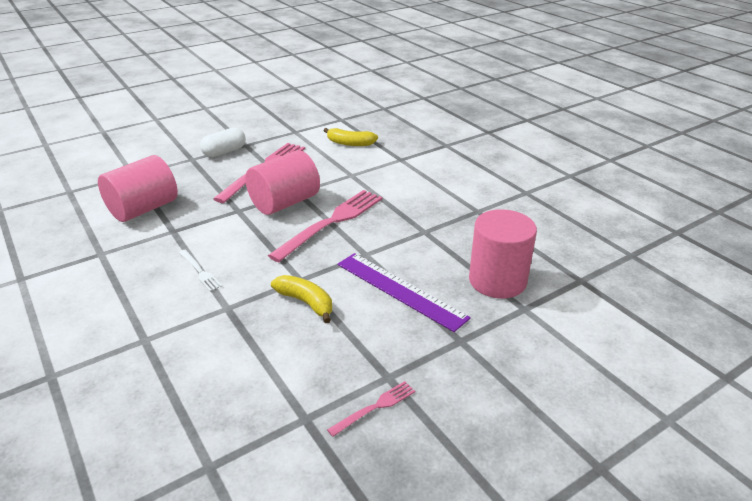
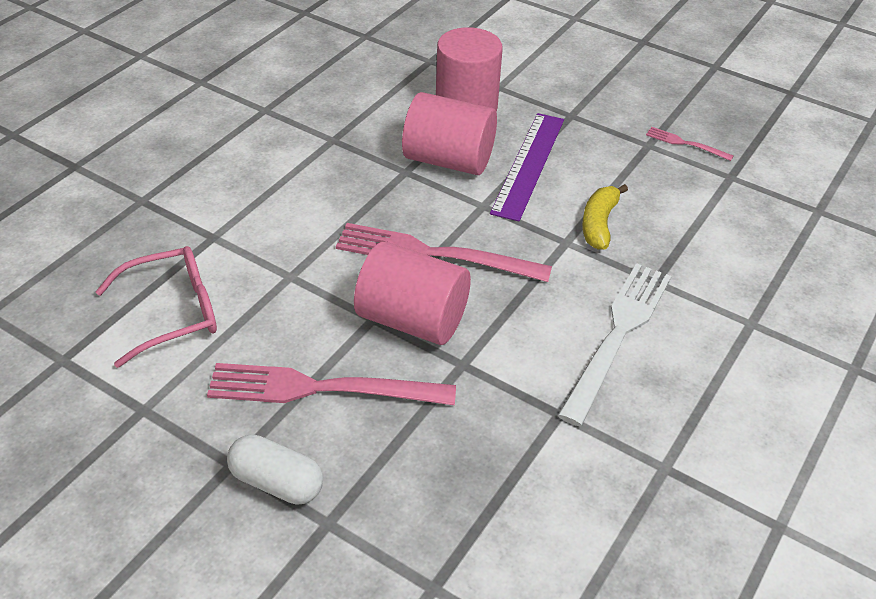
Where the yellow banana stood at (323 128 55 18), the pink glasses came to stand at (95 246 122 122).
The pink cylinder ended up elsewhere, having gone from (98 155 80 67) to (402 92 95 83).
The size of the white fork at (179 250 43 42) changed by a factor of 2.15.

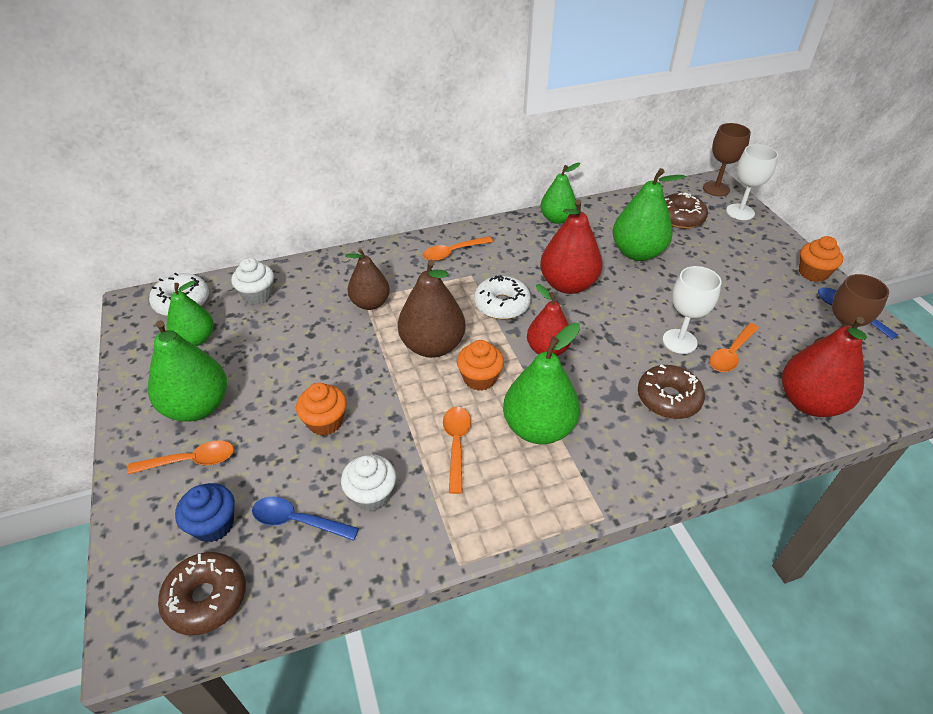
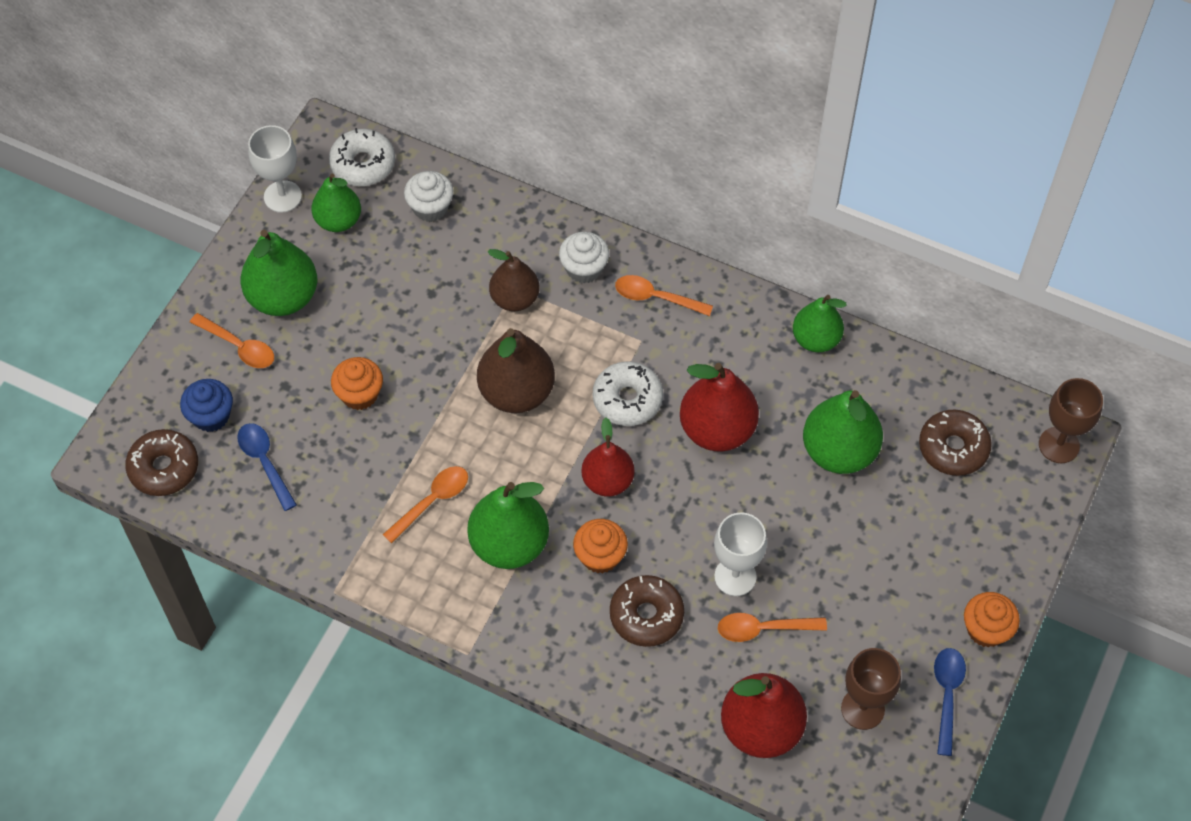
The white goblet ended up elsewhere, having gone from (726 144 52 76) to (248 125 54 88).
The orange cupcake ended up elsewhere, having gone from (457 340 47 51) to (573 519 55 54).
The white cupcake ended up elsewhere, having gone from (341 454 55 57) to (559 232 50 51).

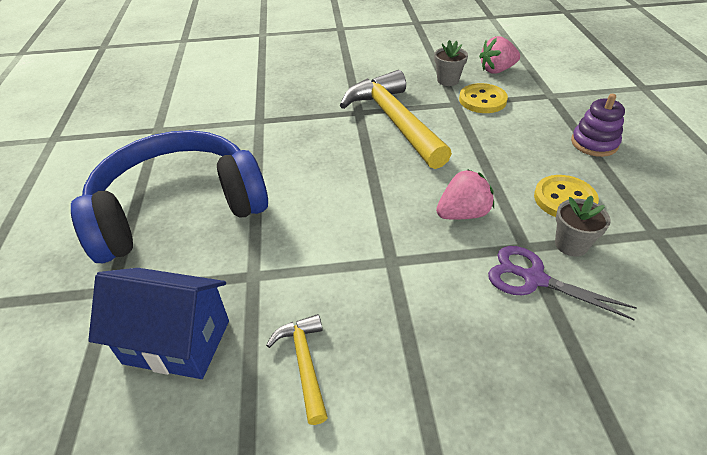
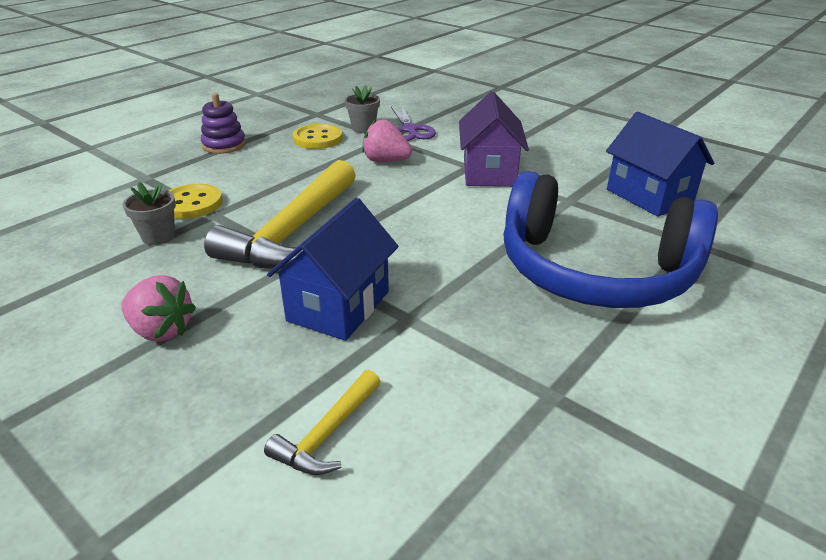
The pink strawberry ended up elsewhere, having gone from (479 36 41 38) to (121 275 75 67).
The yellow hammer ended up elsewhere, having gone from (266 314 62 111) to (264 370 117 105).
The second view gained the purple house at (459 91 70 96).
The second view gained the blue house at (267 198 131 143).

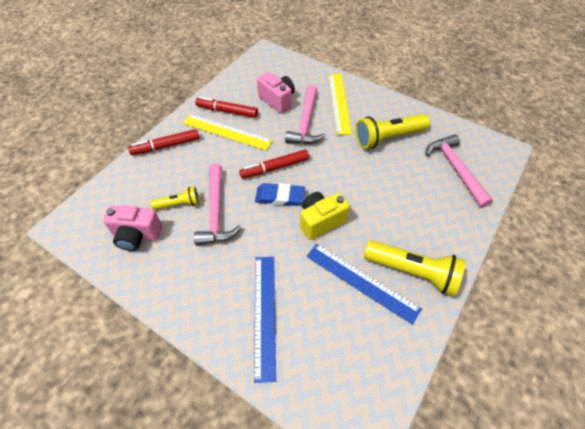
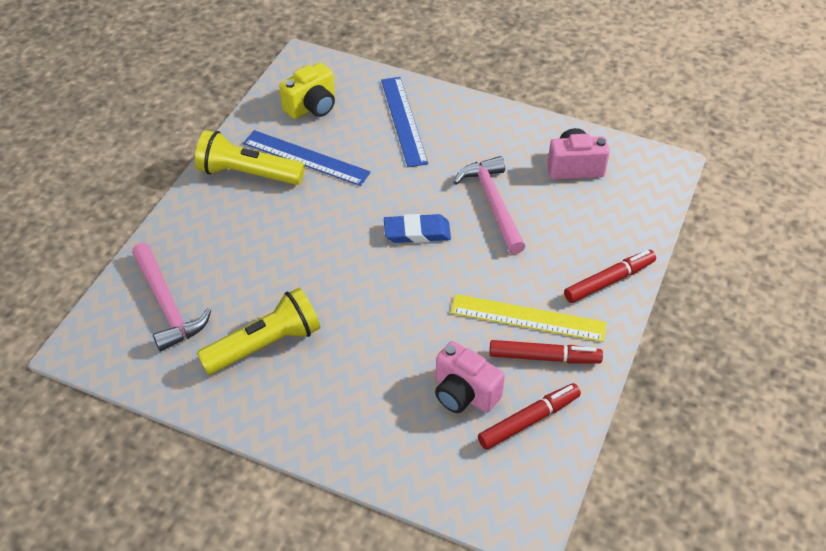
The second view lost the yellow ruler at (329 74 23 61).
The second view lost the pink hammer at (285 85 40 59).
The red marker ended up elsewhere, having gone from (239 150 70 29) to (478 383 103 67).
The second view lost the yellow flashlight at (150 187 49 23).
The yellow camera ended up elsewhere, having gone from (300 192 50 48) to (279 63 56 56).

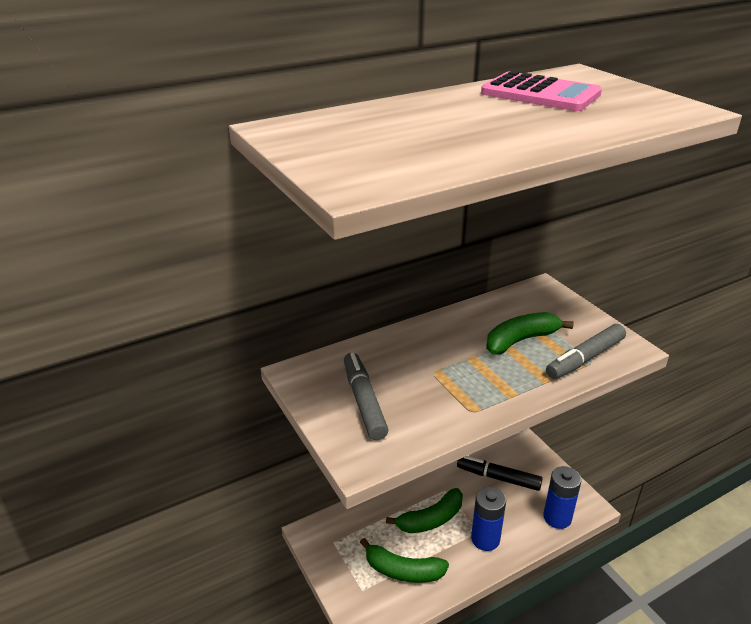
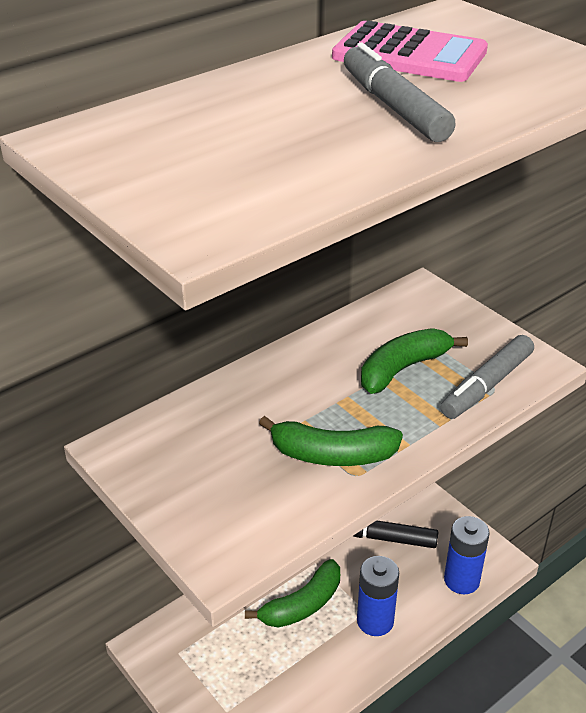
The grey marker ended up elsewhere, having gone from (344 353 44 87) to (344 42 112 100).
The green banana ended up elsewhere, having gone from (360 538 89 45) to (259 416 144 50).

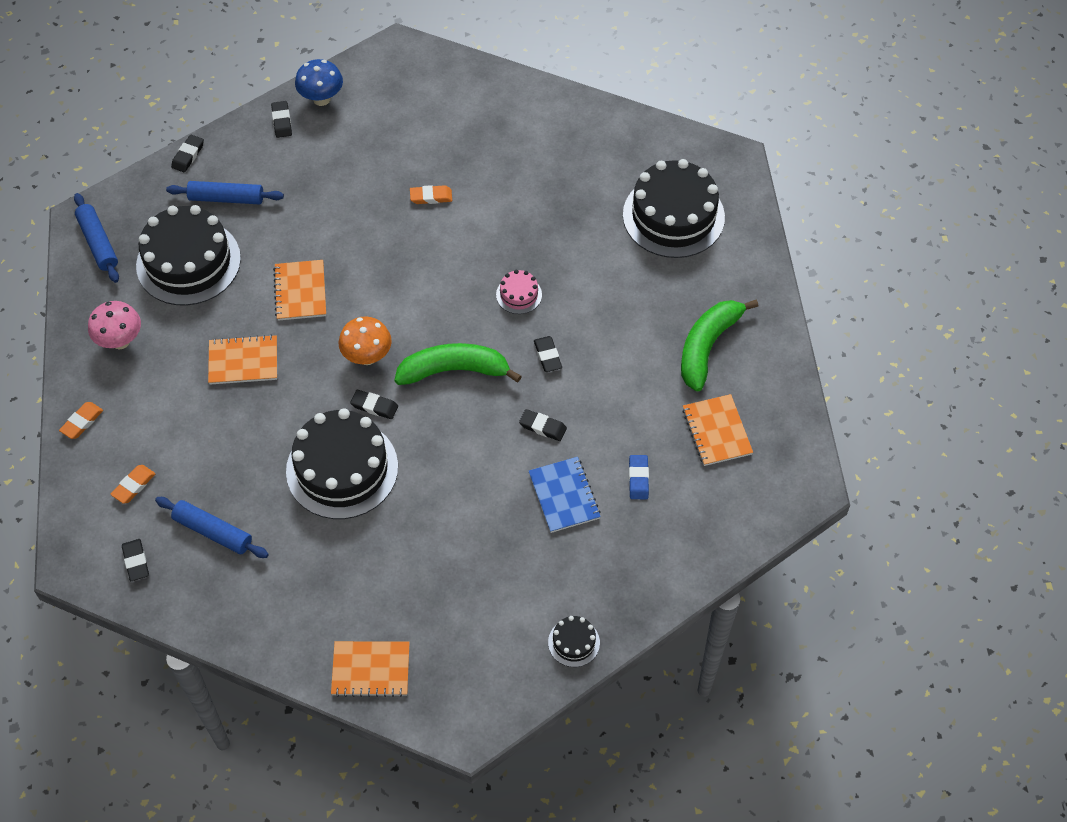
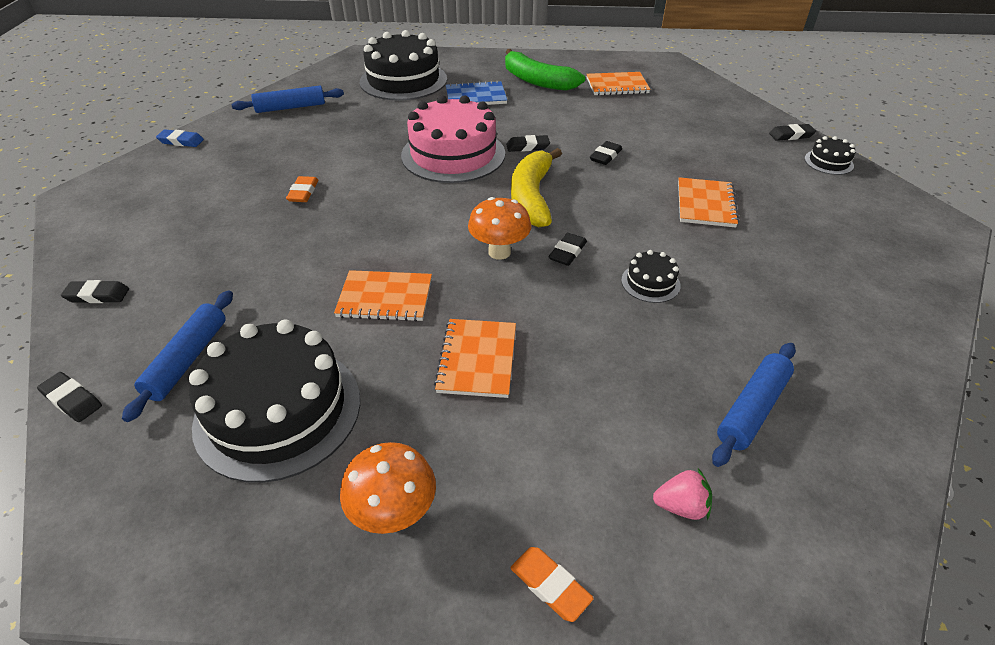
The second view lost the blue mushroom at (295 59 48 47).
The blue rolling pin ended up elsewhere, having gone from (74 193 45 90) to (231 86 113 27).
The size of the pink cake at (496 270 46 44) changed by a factor of 2.28.
What was the pink mushroom at (88 301 53 48) turned into the orange mushroom at (340 442 96 92).
What was the green banana at (395 343 127 42) turned into the yellow banana at (511 148 51 79).
The size of the black cake at (286 408 112 111) changed by a factor of 0.44.
The blue eraser ended up elsewhere, having gone from (629 455 20 44) to (156 129 48 18).
The blue notebook ended up elsewhere, having gone from (529 457 72 76) to (446 80 61 25).
Where the orange eraser stood at (110 465 46 39), the pink strawberry came to stand at (653 468 59 52).
The black eraser ended up elsewhere, having gone from (122 539 27 42) to (769 124 47 17).
The orange notebook ended up elsewhere, having gone from (331 641 79 56) to (678 177 61 50).

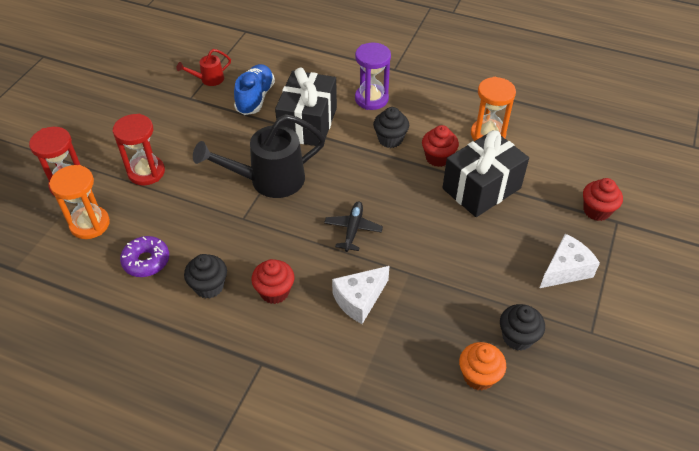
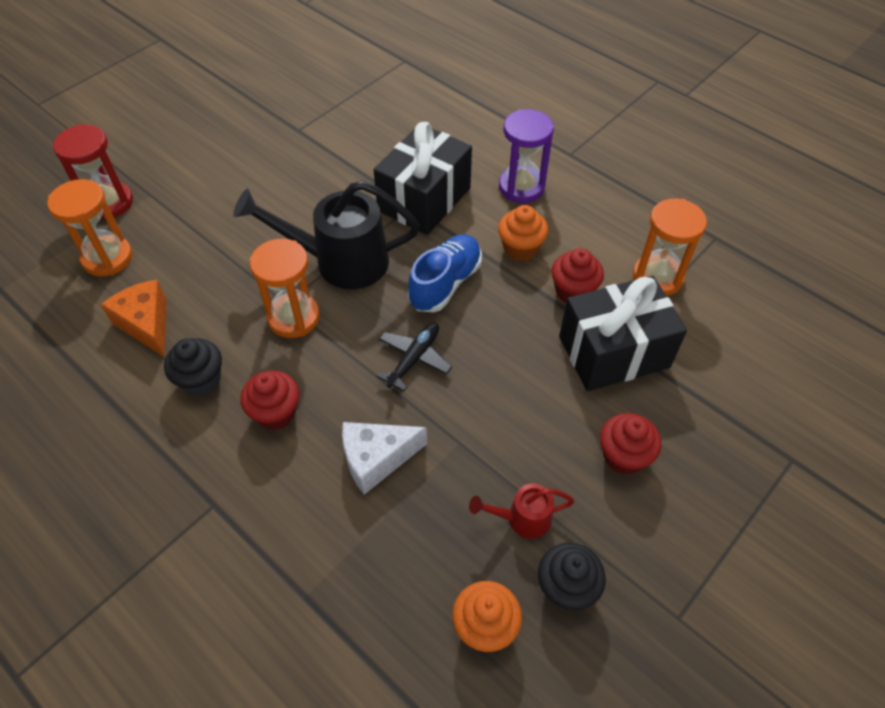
The red watering can ended up elsewhere, having gone from (176 49 55 37) to (469 484 106 55).
The blue shoe ended up elsewhere, having gone from (234 64 41 51) to (408 234 74 78).
What was the black cupcake at (373 107 36 41) turned into the orange cupcake at (498 205 50 56).
The second view lost the red hourglass at (112 114 53 72).
The red cupcake ended up elsewhere, having gone from (583 178 40 43) to (600 413 61 62).
The second view lost the white cheese at (540 234 60 54).
Where the purple donut stood at (120 236 49 41), the orange cheese came to stand at (100 280 67 77).
The second view gained the orange hourglass at (250 238 70 100).

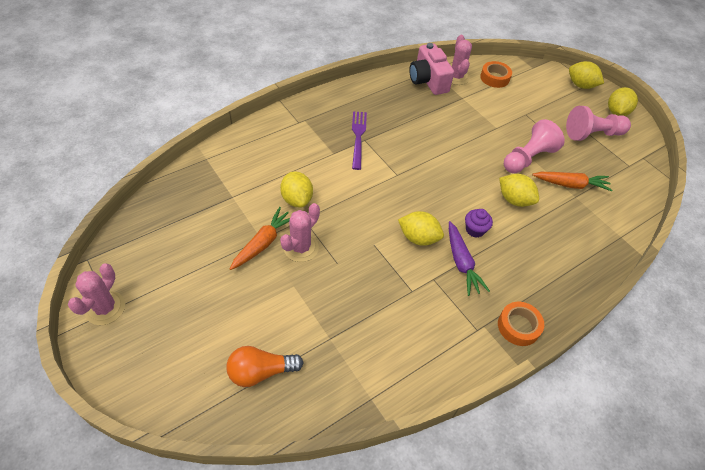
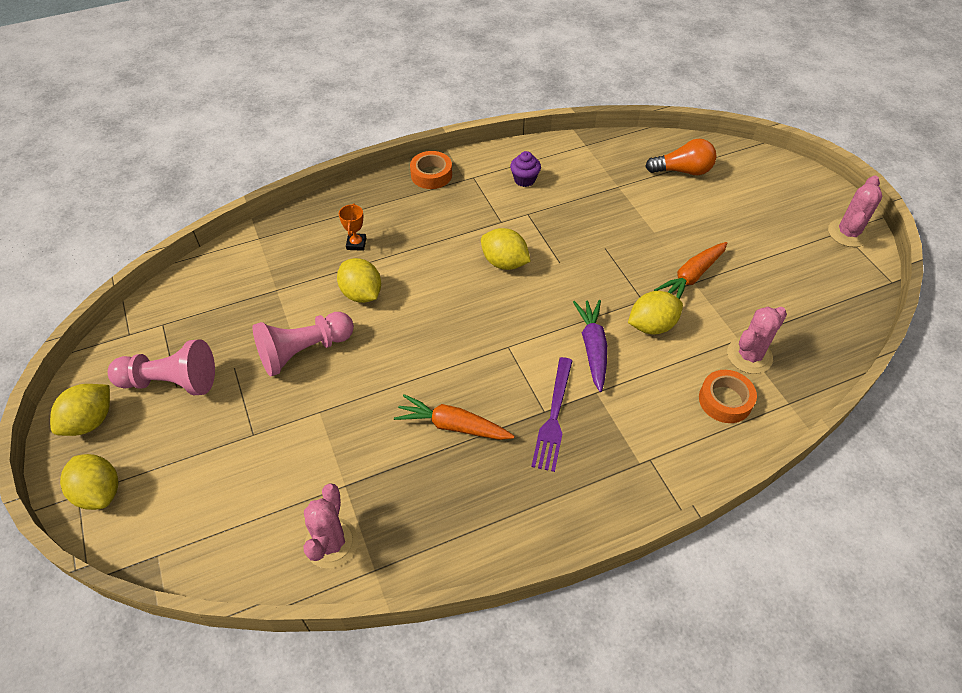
The second view lost the pink camera at (409 43 45 52).
The orange tape ended up elsewhere, having gone from (480 61 32 27) to (699 370 58 53).
The yellow lemon at (280 171 33 37) ended up facing another way, 75 degrees clockwise from before.
The orange carrot ended up elsewhere, having gone from (532 172 80 19) to (394 394 120 46).
The pink cactus ended up elsewhere, having gone from (280 203 40 59) to (727 307 60 67).
The purple cupcake ended up elsewhere, having gone from (465 209 28 29) to (510 151 31 36).
The purple carrot ended up elsewhere, having gone from (449 221 41 75) to (573 300 34 92).
The second view gained the orange trophy at (339 203 27 48).

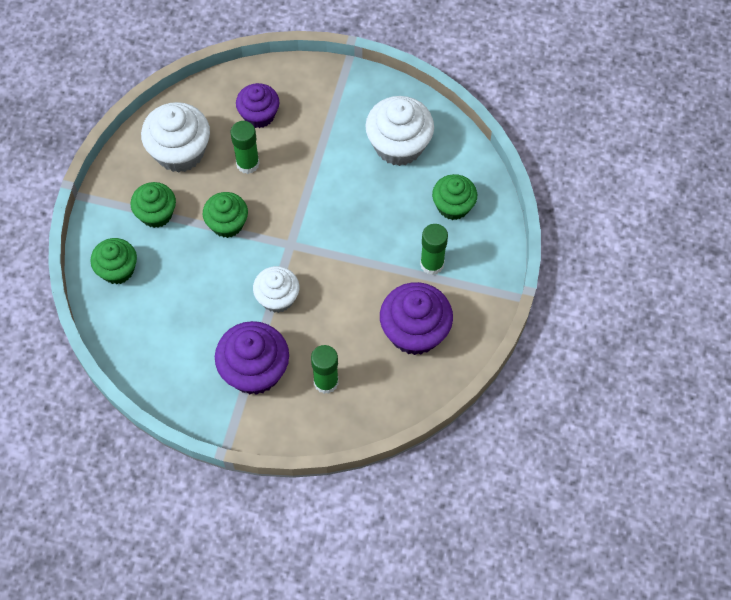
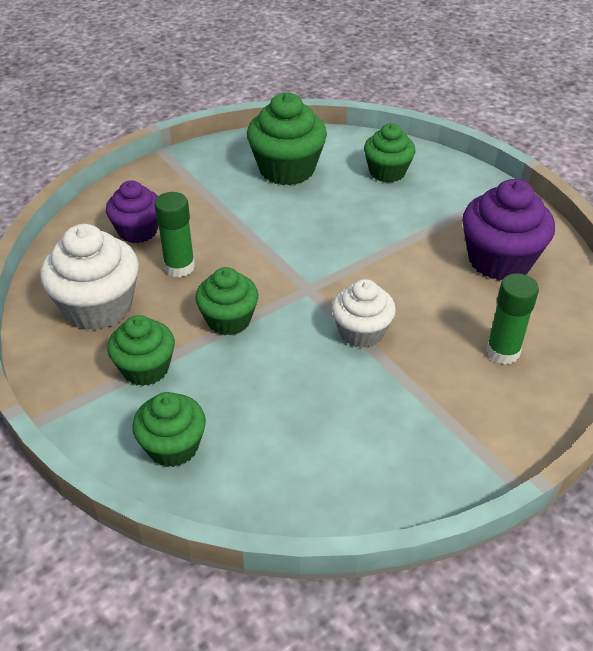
What was the white cupcake at (365 96 69 70) turned into the green cupcake at (247 93 80 92).
The second view lost the green glue stick at (420 224 28 51).
The second view lost the purple cupcake at (215 321 74 74).

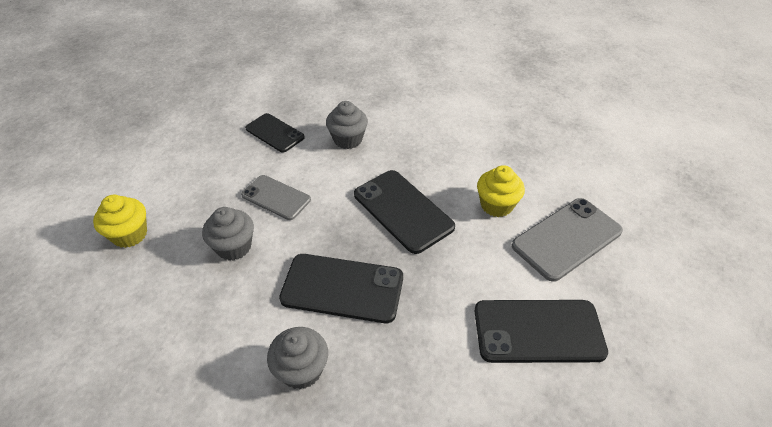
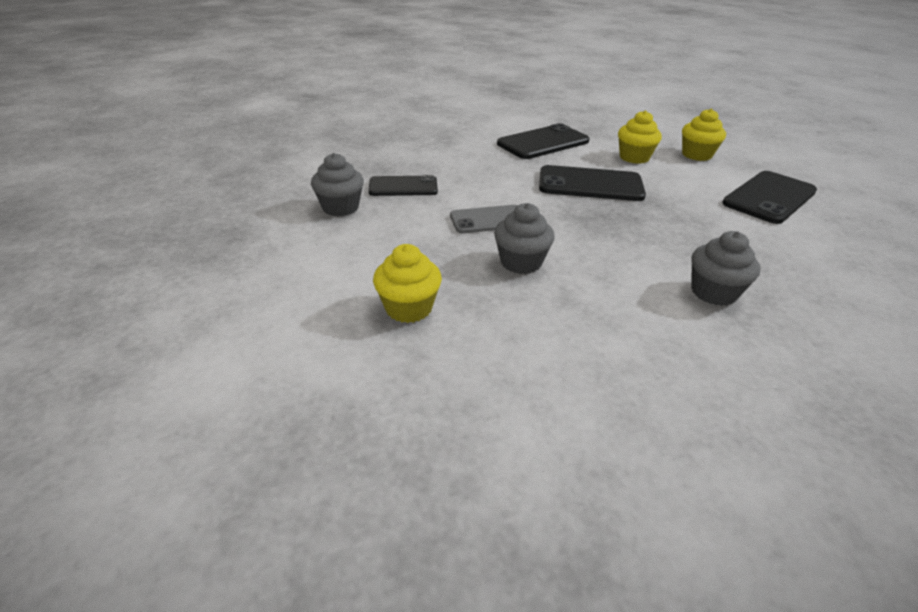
The grey cupcake ended up elsewhere, having gone from (326 101 42 48) to (311 153 53 63).
Where the grey phone stood at (512 198 111 84), the yellow cupcake came to stand at (682 109 44 52).
The black phone ended up elsewhere, having gone from (279 254 124 69) to (497 123 93 36).

